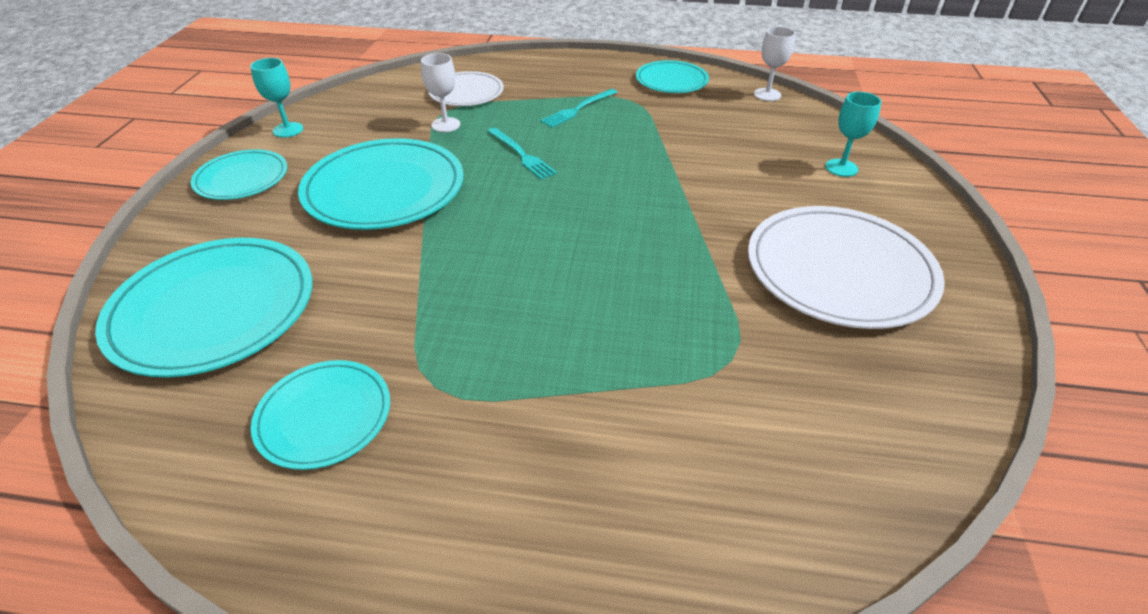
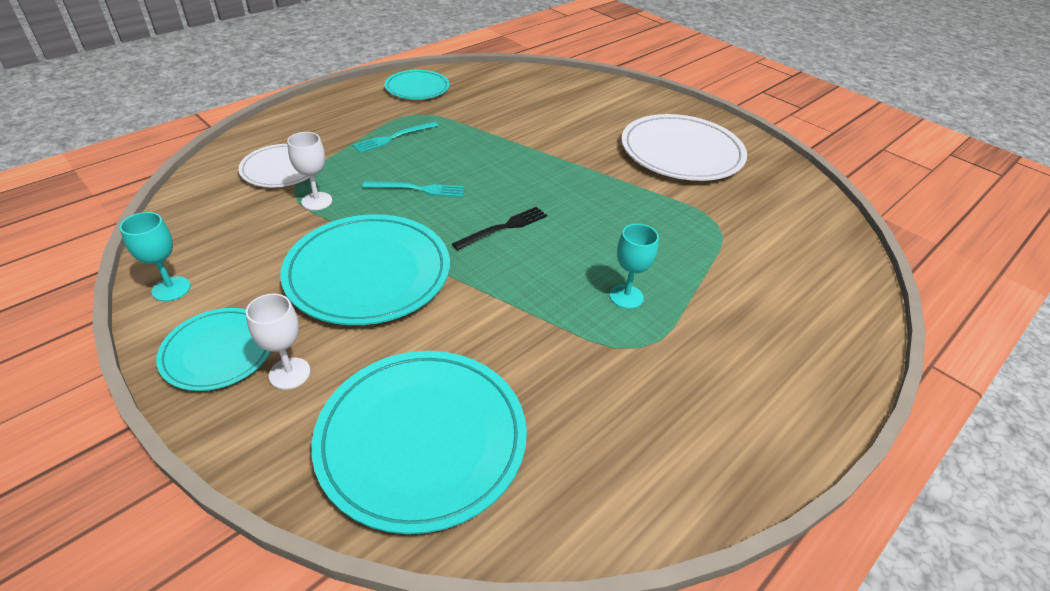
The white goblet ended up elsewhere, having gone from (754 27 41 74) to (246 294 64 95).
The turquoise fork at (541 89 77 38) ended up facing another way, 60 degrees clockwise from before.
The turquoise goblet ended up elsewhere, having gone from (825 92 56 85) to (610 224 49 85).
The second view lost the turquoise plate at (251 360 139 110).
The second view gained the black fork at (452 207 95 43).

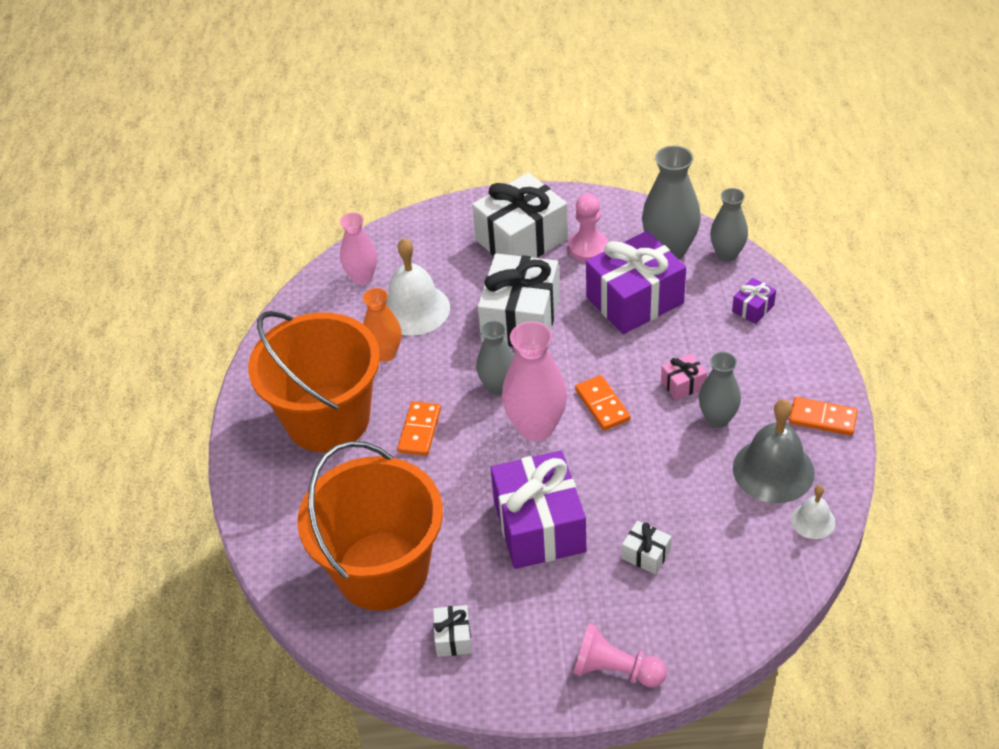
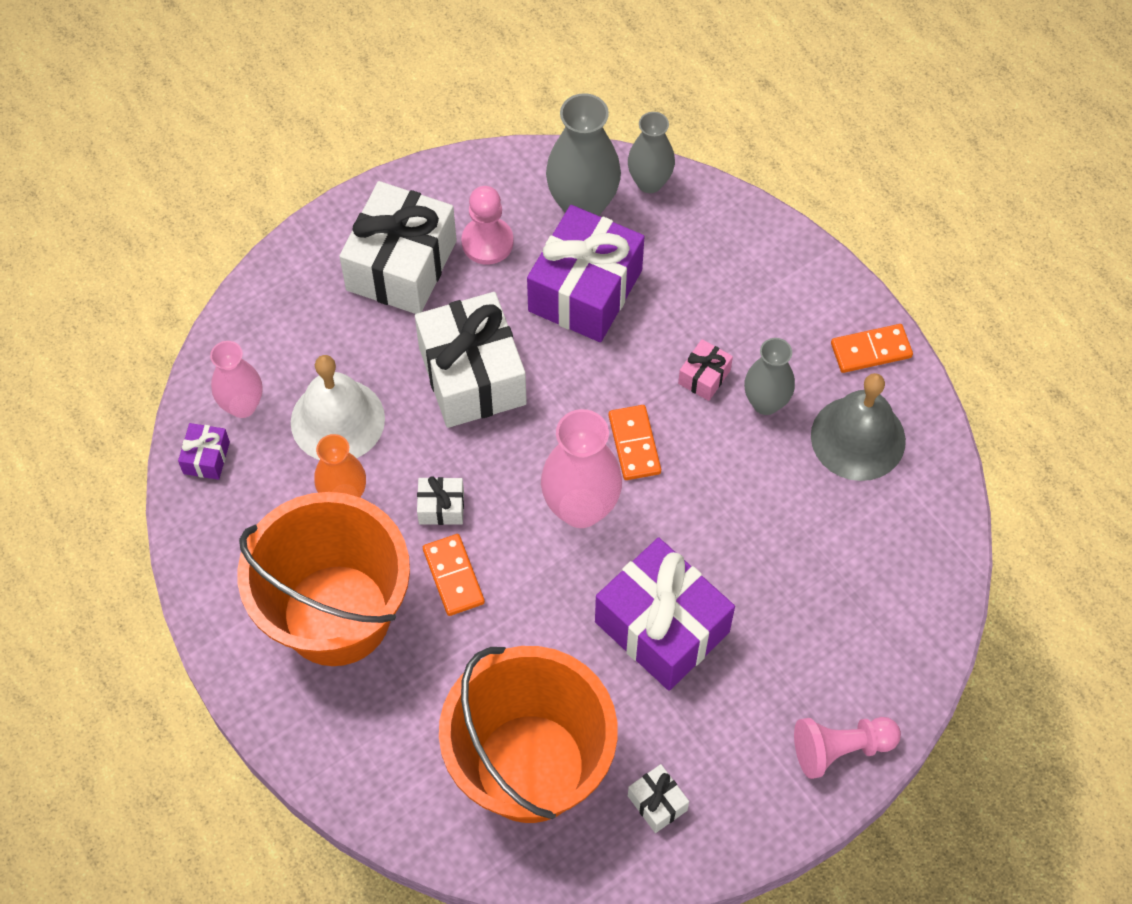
The purple gift ended up elsewhere, having gone from (732 278 44 46) to (178 423 52 57).
The second view lost the grey vase at (476 320 38 75).
The orange domino at (575 375 55 55) ended up facing another way, 45 degrees clockwise from before.
The second view lost the white bell at (791 485 44 54).
The white gift ended up elsewhere, having gone from (622 521 50 53) to (417 476 47 49).

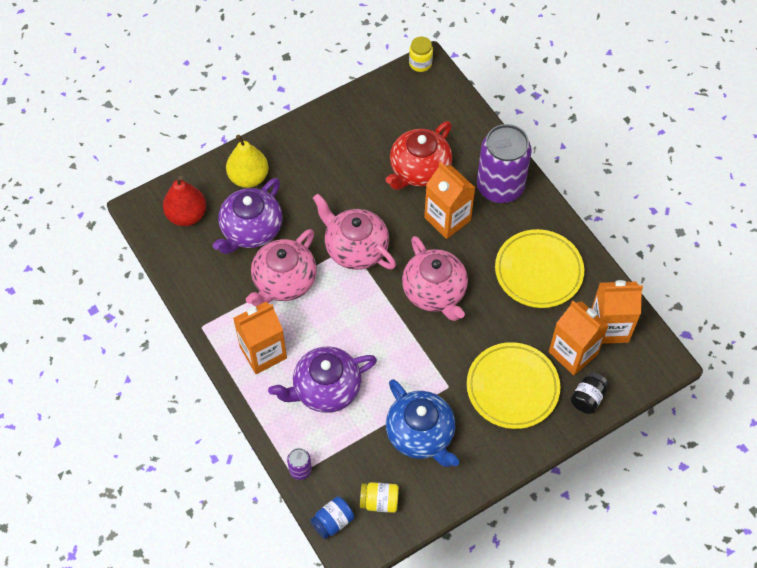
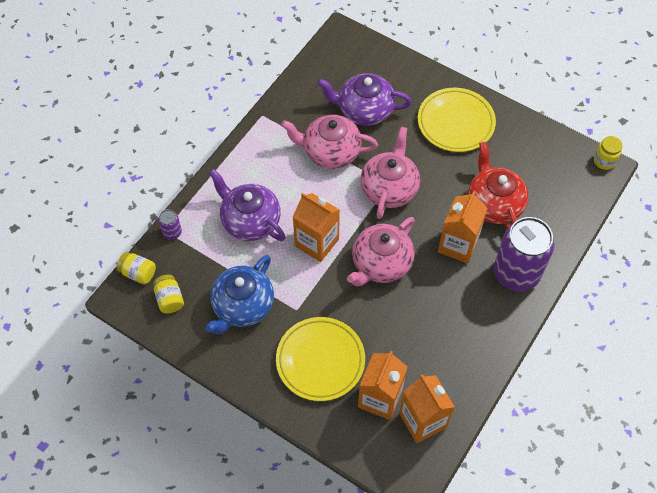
The red teapot at (386 121 66 69) ended up facing another way, 60 degrees clockwise from before.
The second view lost the yellow pear at (226 135 42 53).
The second view lost the red pear at (163 176 43 50).
The yellow plate ended up elsewhere, having gone from (495 229 89 79) to (418 88 78 64).
The orange carton ended up elsewhere, having gone from (233 302 54 72) to (293 193 47 69).
The second view lost the black jar at (570 372 39 42).
What was the blue jar at (310 496 44 43) turned into the yellow jar at (117 252 39 32).

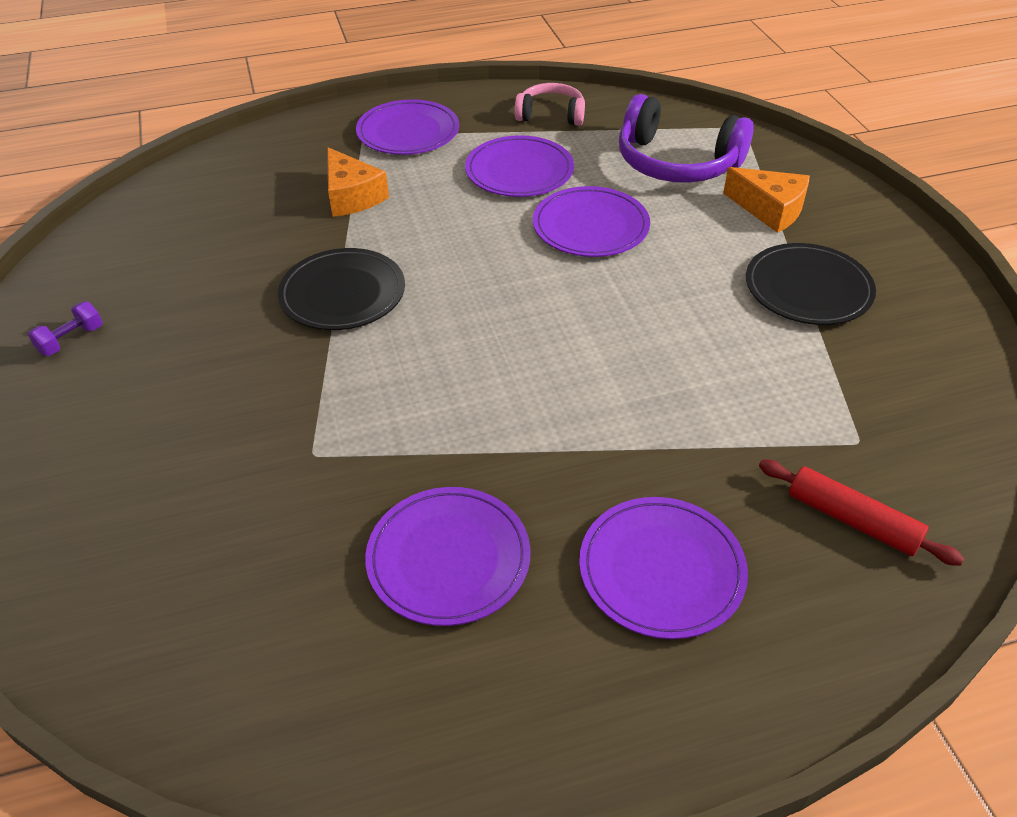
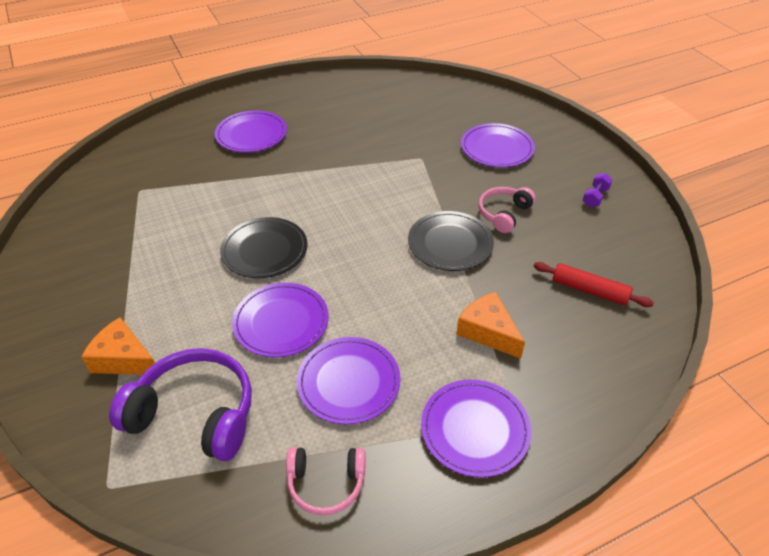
The black plate ended up elsewhere, having gone from (746 243 130 82) to (220 217 88 61).
The red rolling pin ended up elsewhere, having gone from (759 460 205 106) to (533 262 121 45).
The purple plate ended up elsewhere, having gone from (365 487 165 139) to (461 123 74 44).
The second view gained the pink headphones at (478 187 58 46).

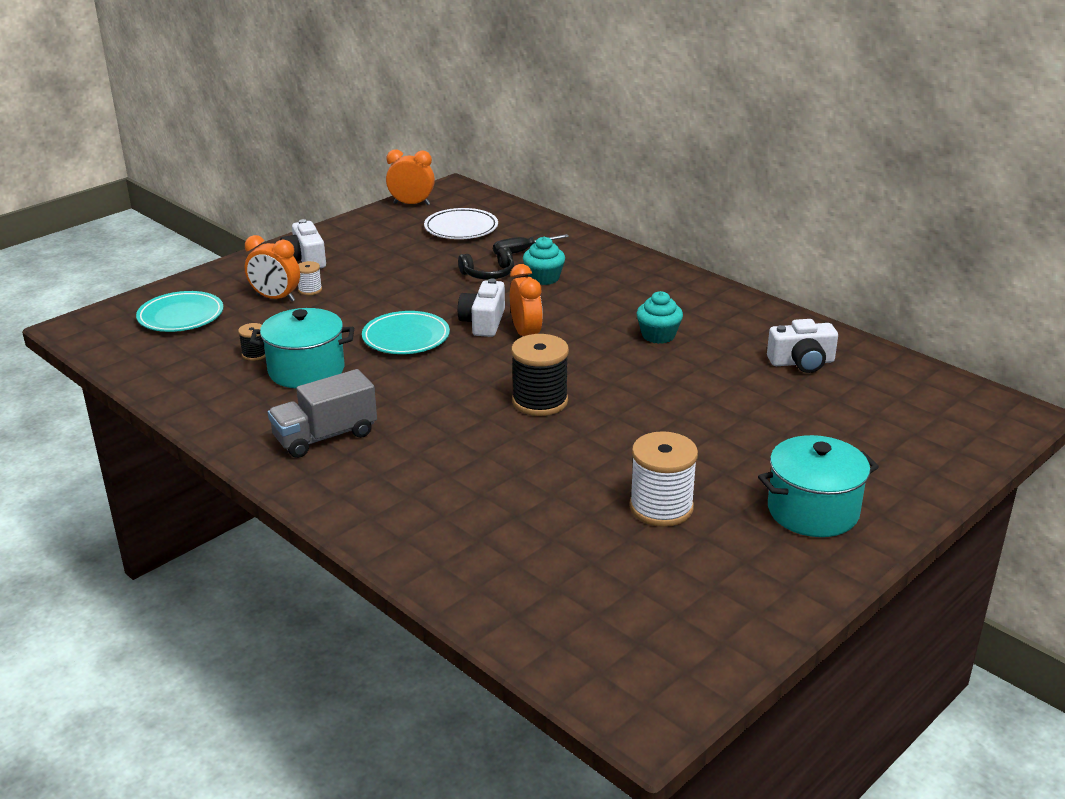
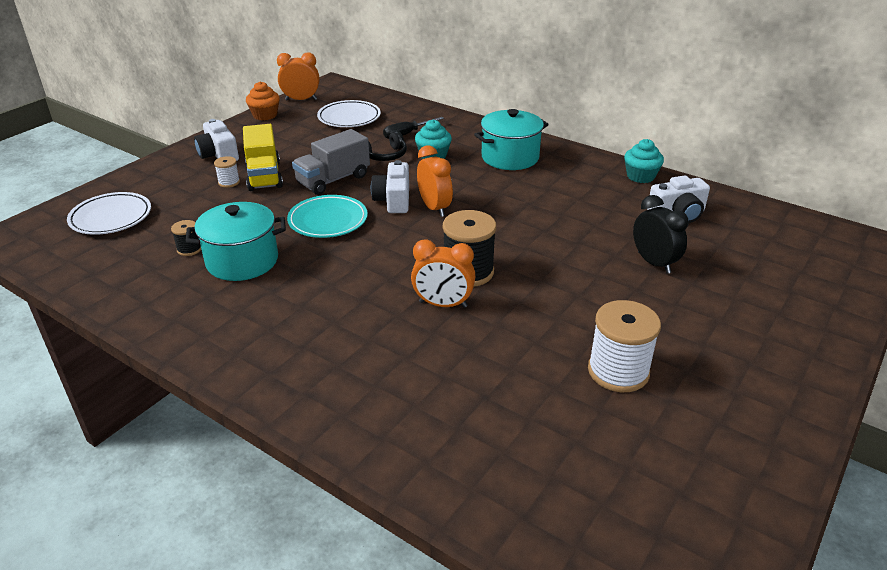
The orange clock ended up elsewhere, having gone from (245 235 55 66) to (411 239 64 69).
What was the turquoise plate at (136 291 87 41) turned into the white plate at (67 192 84 43).
The turquoise cupcake ended up elsewhere, having gone from (637 291 46 53) to (624 139 40 44).
The grey truck ended up elsewhere, having gone from (268 369 109 89) to (292 129 78 66).
The turquoise pot ended up elsewhere, having gone from (758 435 121 102) to (474 109 75 61).
The second view gained the orange cupcake at (246 81 34 40).
The second view gained the yellow truck at (243 124 40 67).
The second view gained the black clock at (633 195 55 79).

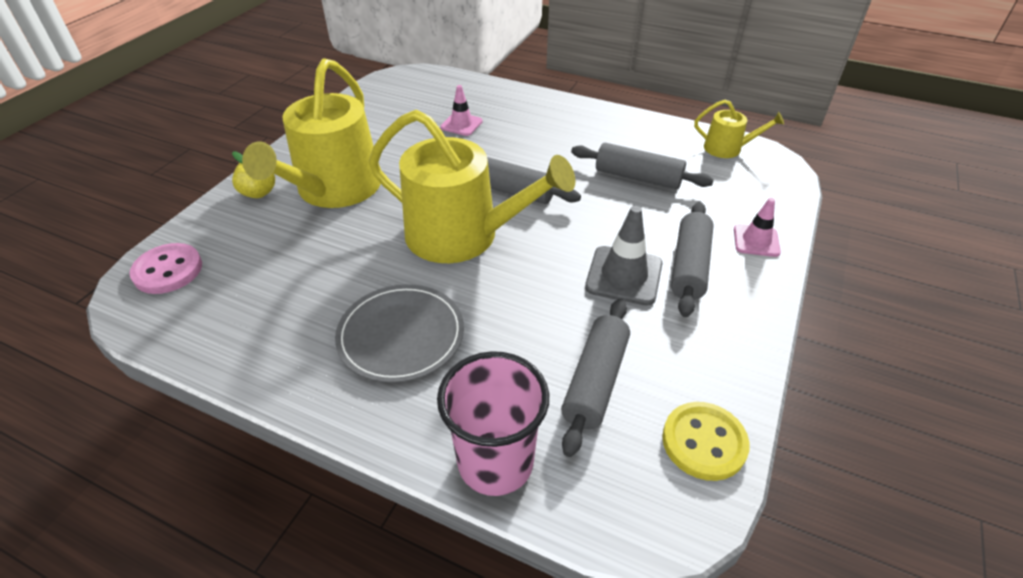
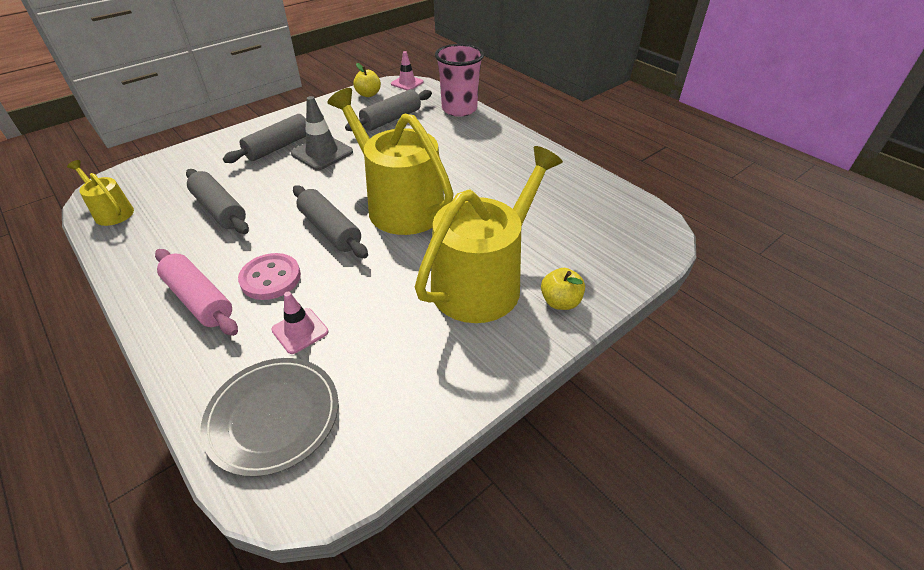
The pink traffic cone ended up elsewhere, having gone from (734 198 47 59) to (391 51 32 39).
The pink button ended up elsewhere, having gone from (129 243 73 51) to (238 253 63 47).
The grey plate ended up elsewhere, having gone from (335 284 129 99) to (200 358 138 119).
Where the yellow button stood at (662 402 88 79), the yellow apple came to stand at (353 63 28 34).
The second view gained the pink rolling pin at (155 249 83 87).

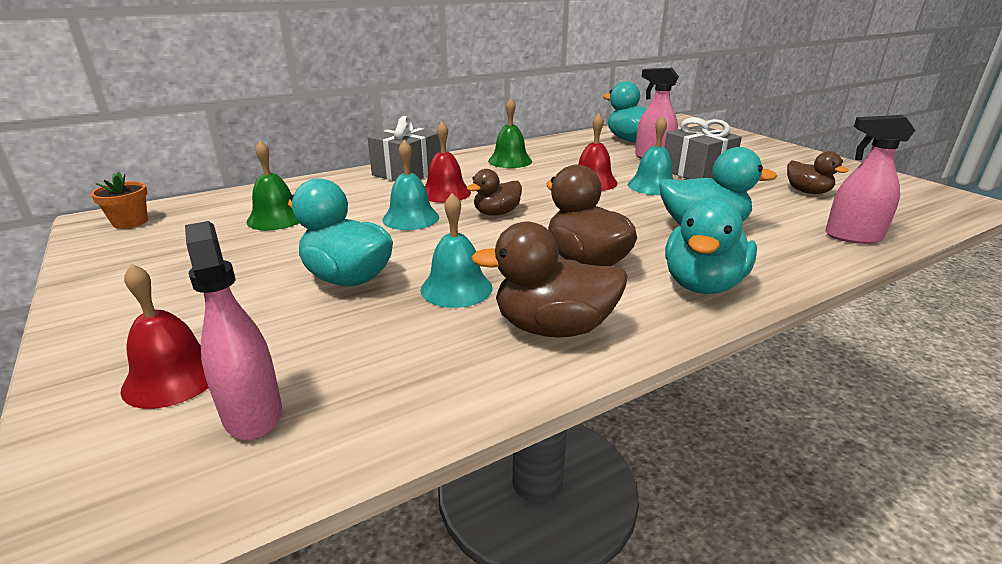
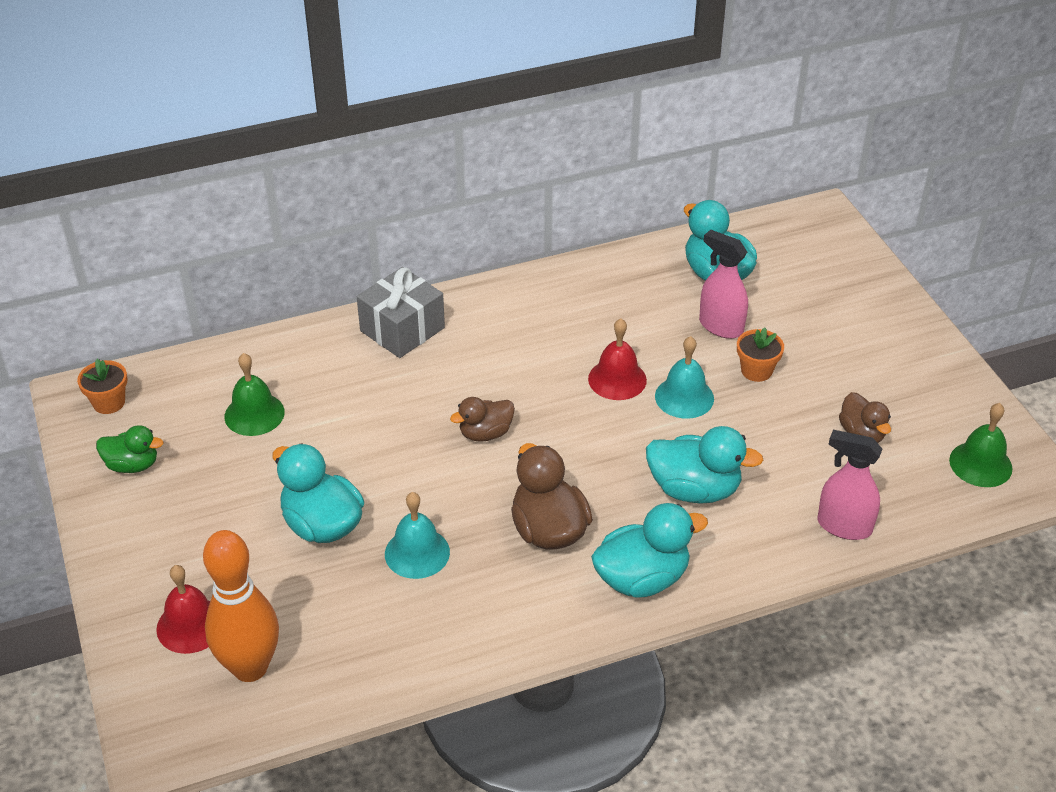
The green bell ended up elsewhere, having gone from (488 98 44 70) to (949 403 64 84).
Where the grey gift stood at (665 117 77 62), the orange flower pot came to stand at (737 328 47 54).
The second view lost the red bell at (425 121 46 82).
The second view lost the turquoise bell at (382 140 57 90).
The turquoise duck at (665 198 92 96) ended up facing another way, 150 degrees counterclockwise from before.
Where the pink spray bottle stood at (185 221 97 219), the orange bowling pin came to stand at (203 530 76 152).
The second view lost the brown duck at (471 221 157 117).
The second view gained the green duck at (96 425 67 48).

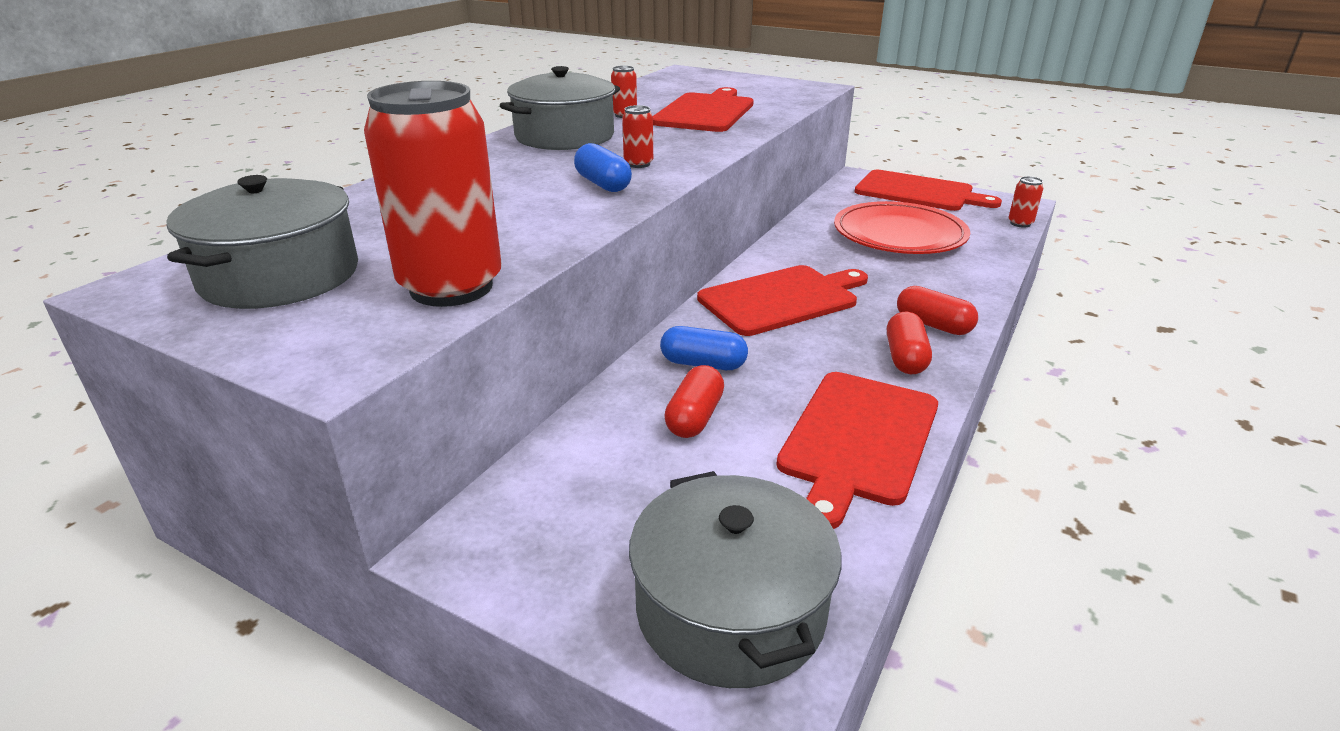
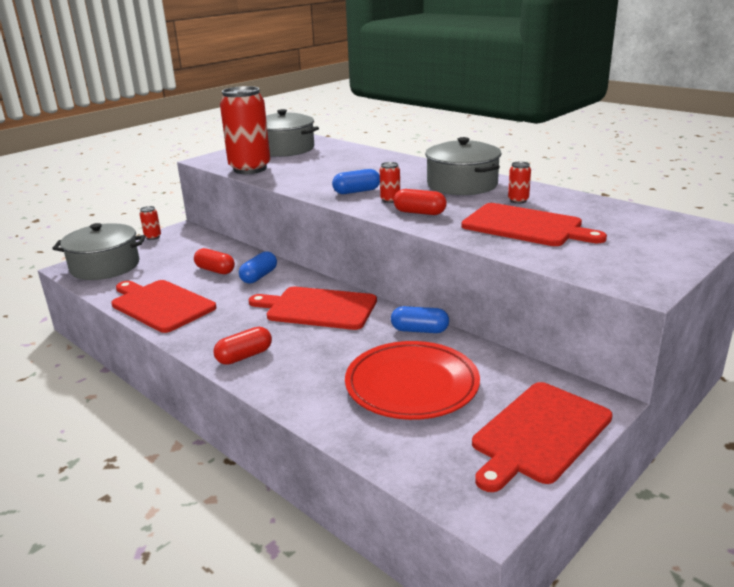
The red can ended up elsewhere, having gone from (1008 176 35 52) to (140 206 21 34).
The red cutting board at (697 265 171 71) ended up facing another way, 120 degrees clockwise from before.
The red capsule ended up elsewhere, having gone from (887 312 45 62) to (393 189 54 26).
The second view gained the blue capsule at (391 306 58 27).

